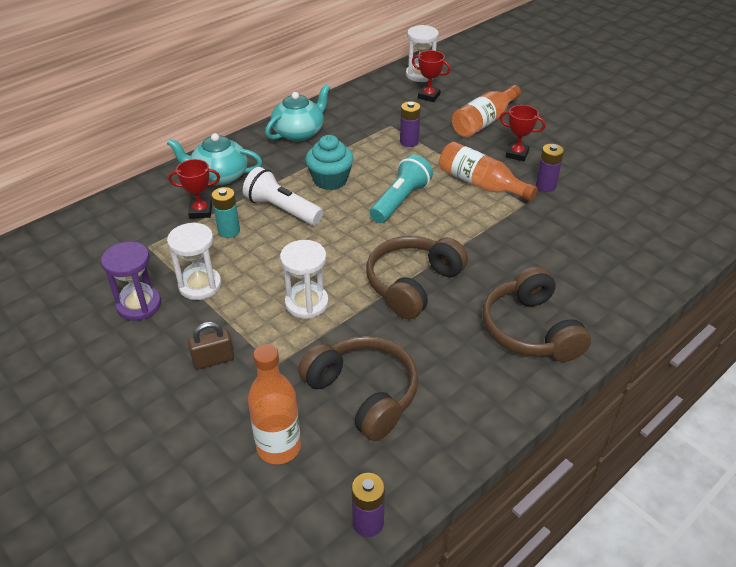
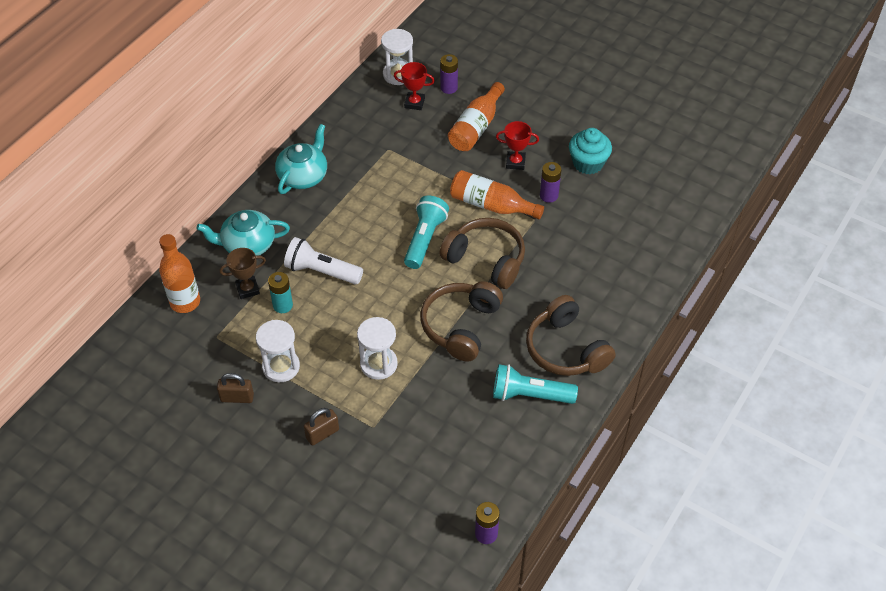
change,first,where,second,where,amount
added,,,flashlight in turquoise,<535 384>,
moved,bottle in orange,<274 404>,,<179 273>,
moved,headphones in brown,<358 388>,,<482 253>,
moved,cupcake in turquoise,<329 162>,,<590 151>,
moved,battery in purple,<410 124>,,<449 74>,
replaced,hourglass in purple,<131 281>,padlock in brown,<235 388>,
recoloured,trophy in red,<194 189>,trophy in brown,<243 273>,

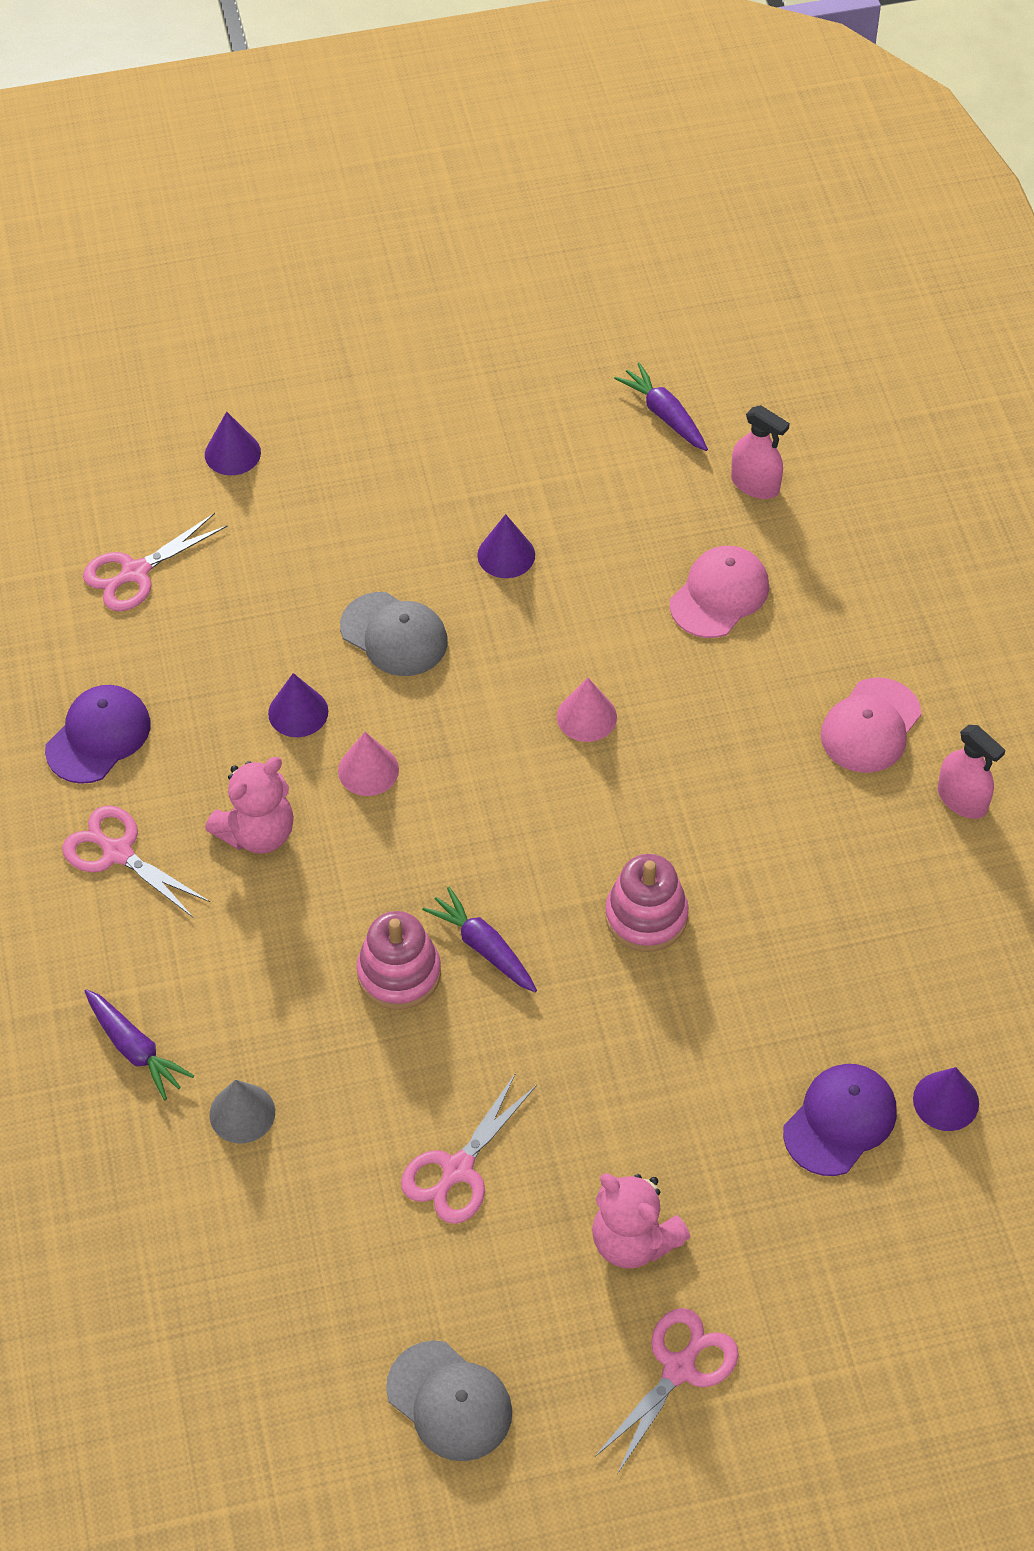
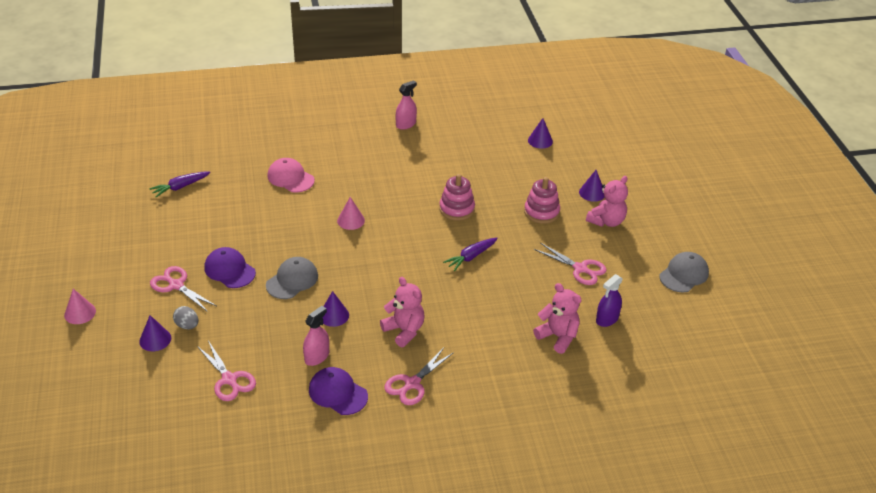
change,first,where,second,where,amount
removed,carrot in purple,<139 1044>,,,
removed,cap in pink,<871 725>,,,
added,,,egg in grey,<185 317>,
added,,,spray bottle in purple,<609 300>,
moved,cone in pink,<368 764>,,<80 306>,
moved,stacking toy in pink,<398 960>,,<542 200>,
moved,cone in purple,<506 546>,,<592 186>,
moved,scissors in pink,<667 1391>,,<183 289>,
moved,spray bottle in pink,<760 452>,,<316 336>,
moved,cap in purple,<840 1120>,,<230 267>,
replaced,cone in grey,<242 1111>,teddy bear in pink,<557 318>,

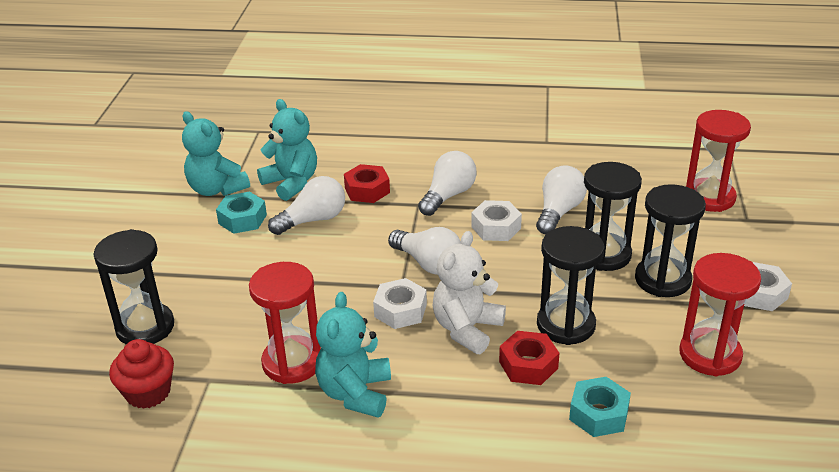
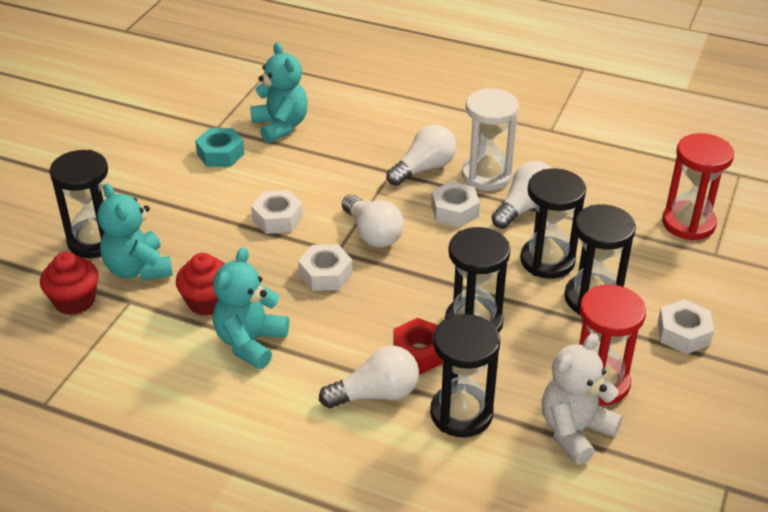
change,first,where,second,where,amount
removed,nut in red,<367 183>,,,
added,,,nut in white,<277 212>,
added,,,hourglass in white,<490 139>,
moved,teddy bear in turquoise,<216 153>,,<135 232>,
moved,light bulb in white,<306 205>,,<369 377>,
moved,teddy bear in white,<469 292>,,<582 399>,
replaced,hourglass in red,<285 323>,cupcake in red,<201 284>,
replaced,nut in turquoise,<600 407>,hourglass in black,<465 375>,

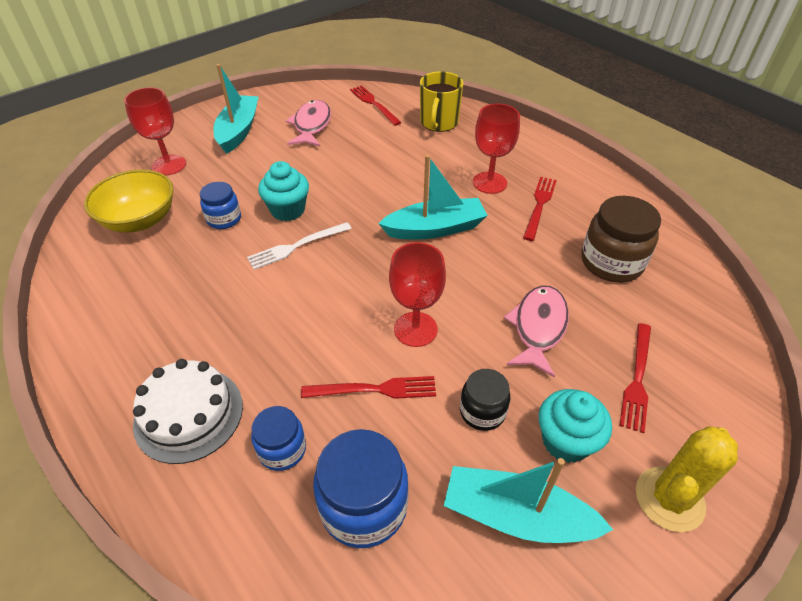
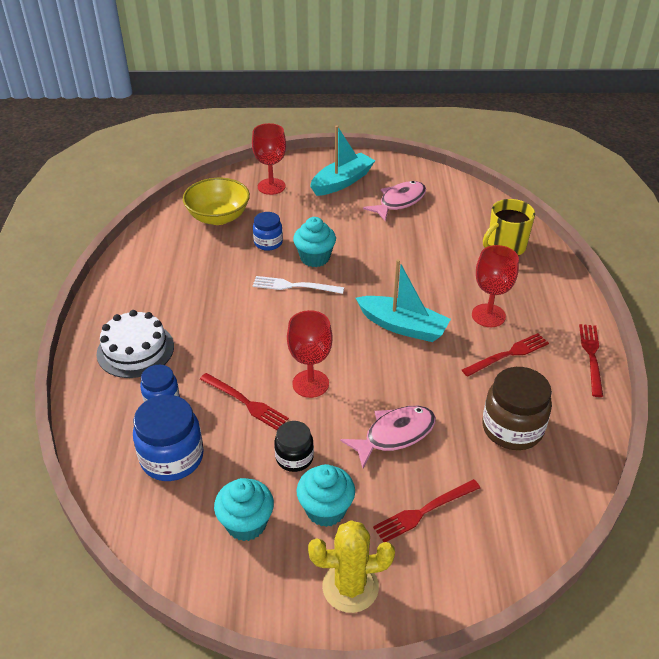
change,first,where,second,where,amount
moved,fork in red,<376 105>,,<591 360>,
replaced,boat in turquoise,<528 500>,cupcake in turquoise,<244 509>,

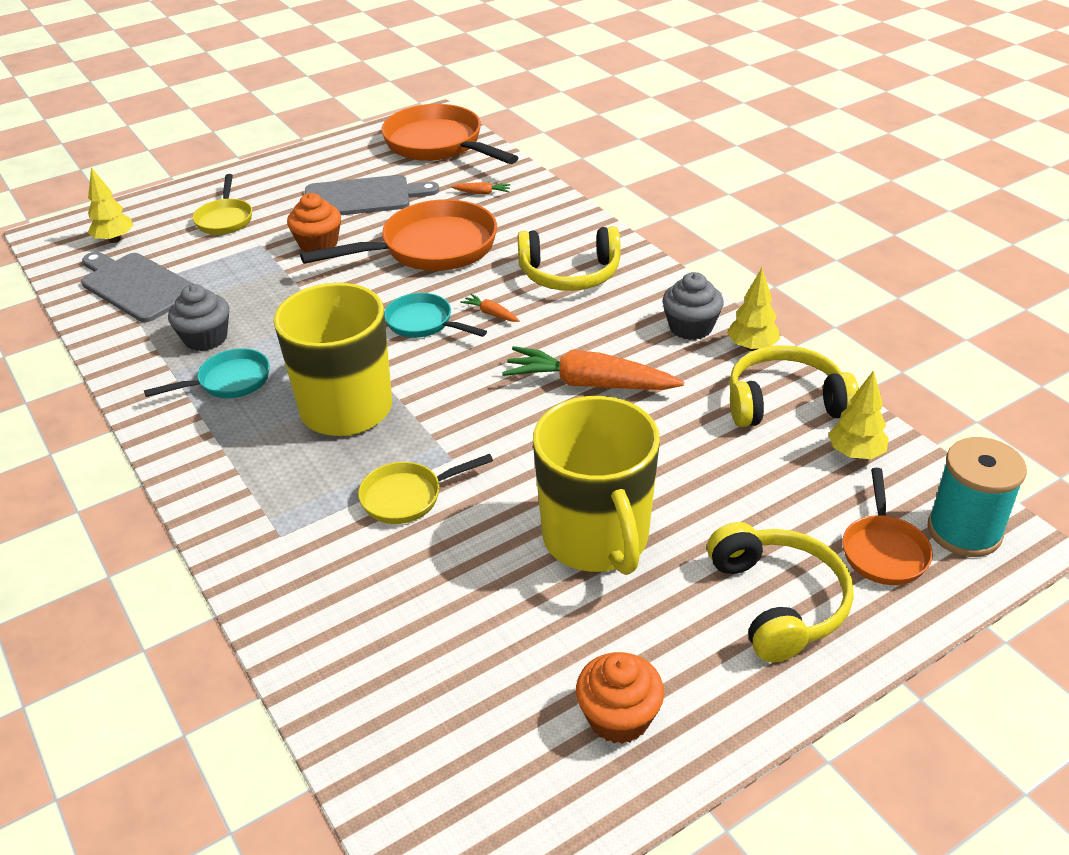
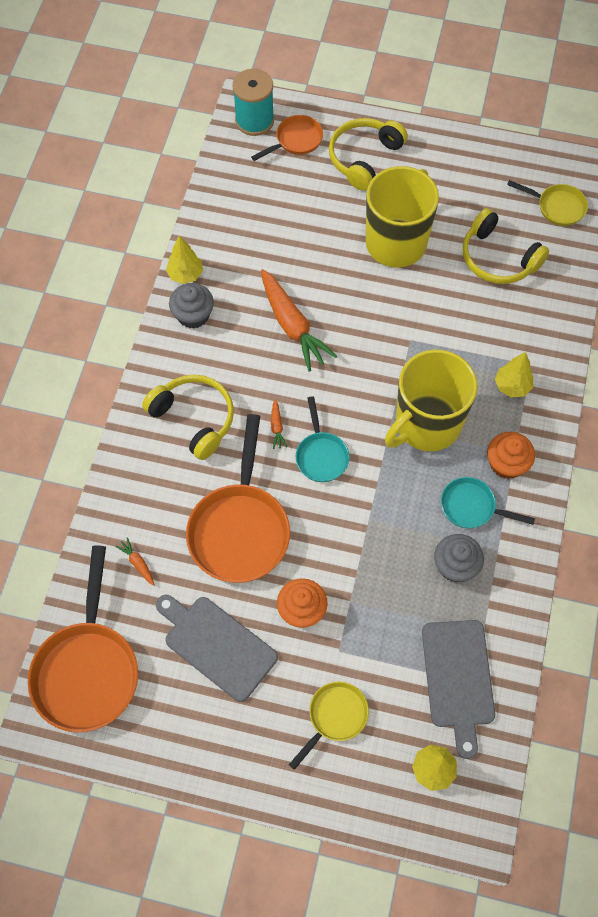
change,first,where,second,where,amount
moved,pan in yellow,<425 489>,,<547 203>,
moved,cupcake in orange,<620 698>,,<511 455>,
moved,headphones in yellow,<794 386>,,<506 246>,
moved,tree in yellow,<858 414>,,<514 374>,
turned,pan in orange,<398 235>,,<238 498>,105 degrees counterclockwise

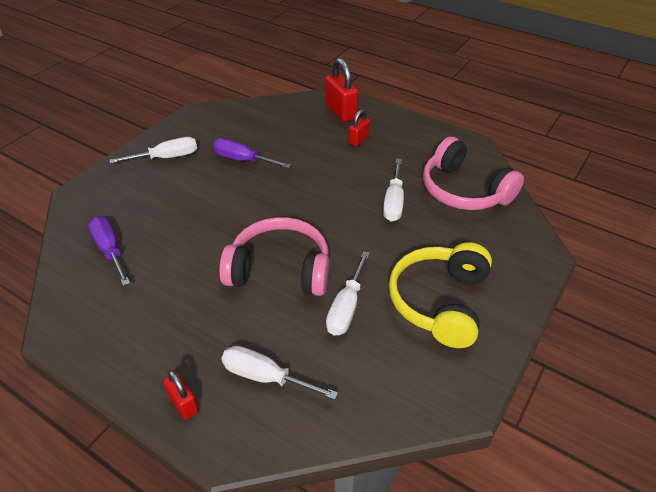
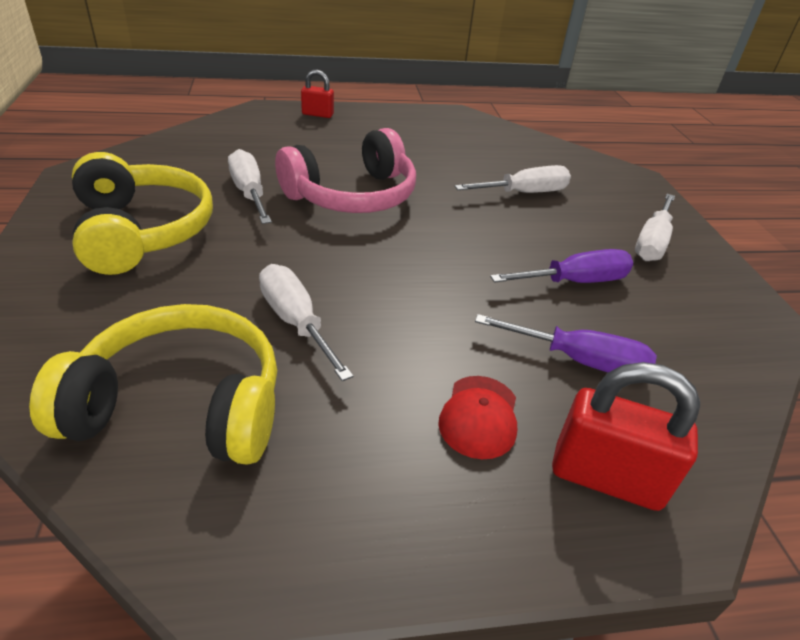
change,first,where,second,where,amount
moved,screwdriver in purple,<109 251>,,<566 343>,
moved,screwdriver in white,<279 373>,,<513 179>,
replaced,padlock in red,<359 127>,cap in red,<477 417>,
recoloured,headphones in pink,<473 173>,headphones in yellow,<153 384>,

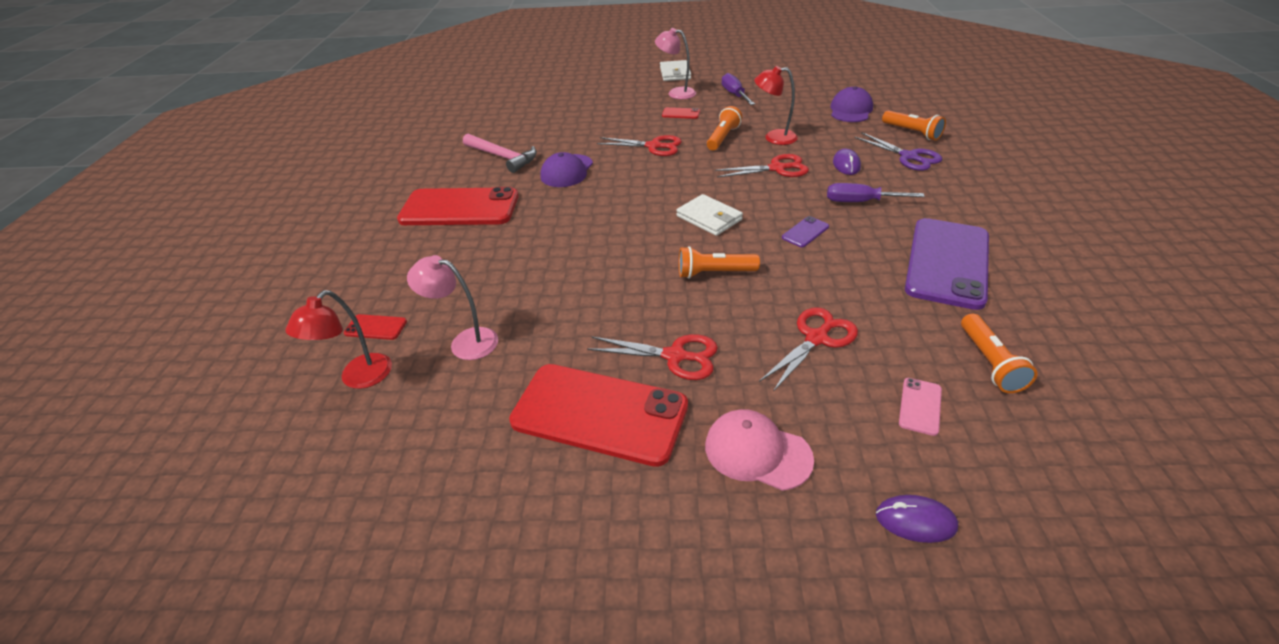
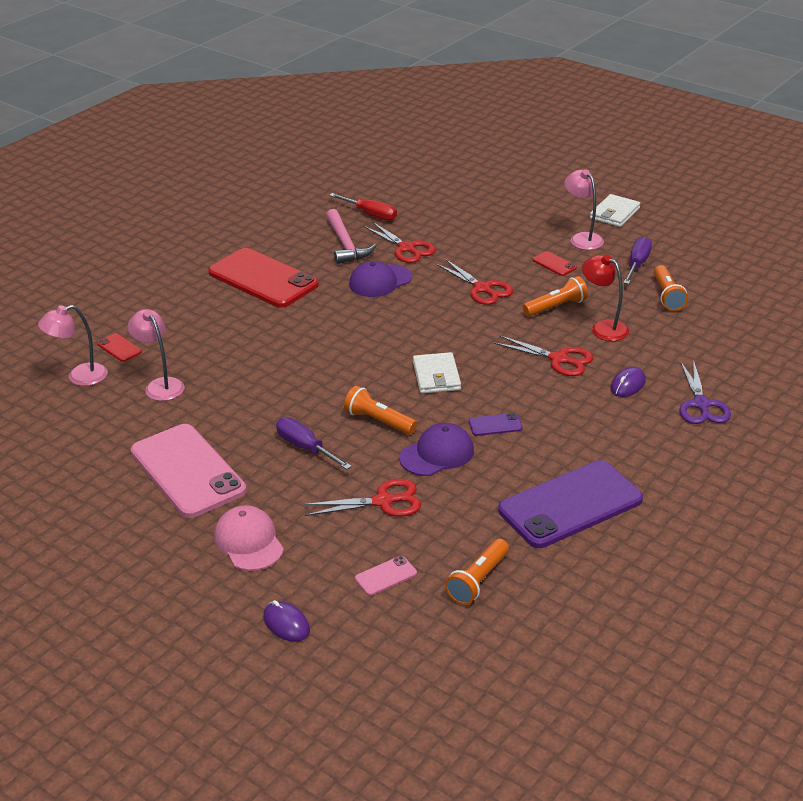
change,first,where,second,where,amount
added,,,screwdriver in red,<363 207>,
moved,scissors in red,<652 357>,,<400 242>,
moved,screwdriver in purple,<876 192>,,<314 443>,
moved,cap in purple,<851 104>,,<436 449>,
moved,flashlight in orange,<914 125>,,<671 288>,
recoloured,lamp in red,<338 339>,lamp in pink,<73 345>,
recoloured,phone in red,<598 415>,phone in pink,<189 471>,

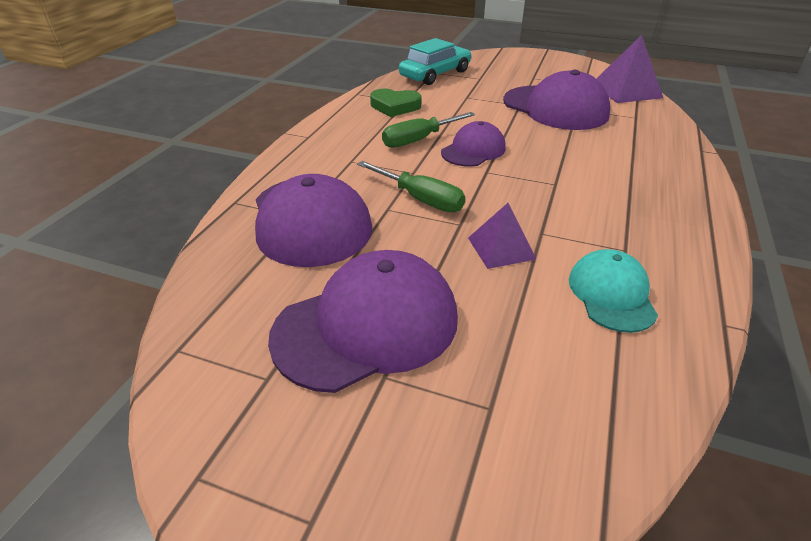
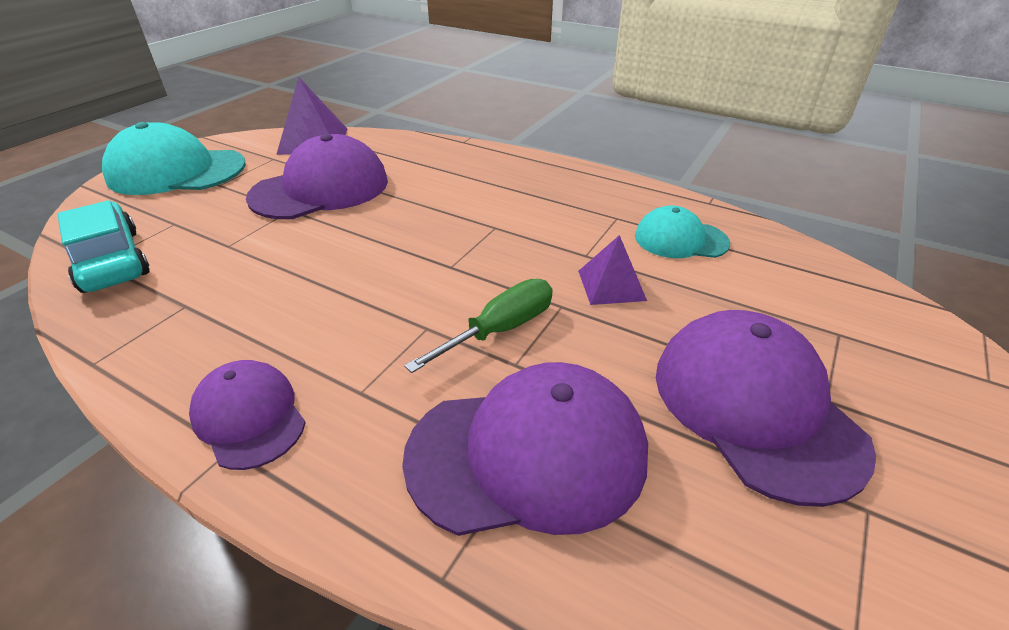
change,first,where,second,where,amount
removed,heart in green,<396 103>,,,
removed,screwdriver in green,<428 130>,,,
added,,,cap in turquoise,<174 158>,
moved,cap in purple,<473 144>,,<247 415>,

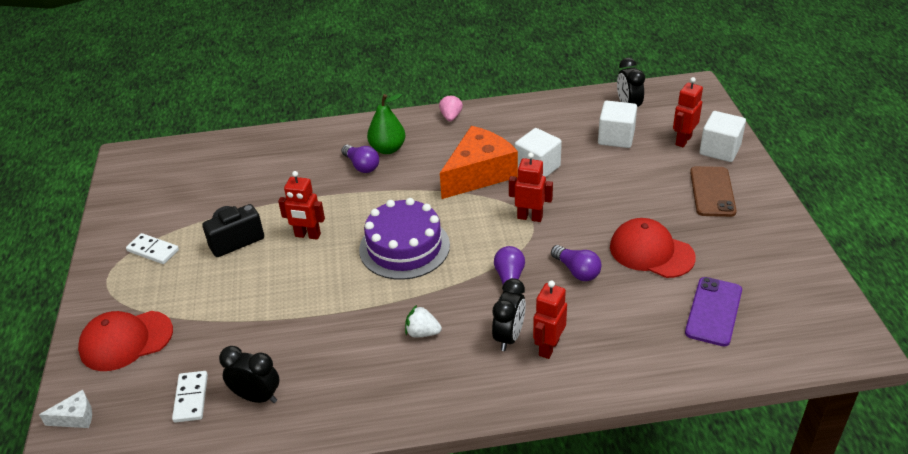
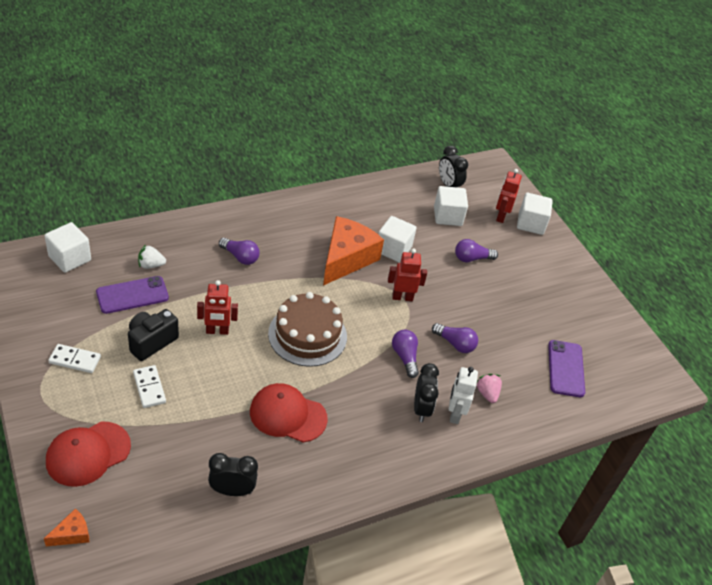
change,first,where,second,where,amount
removed,pear in green,<386 124>,,,
removed,phone in brown,<713 191>,,,
added,,,cube in white,<68 247>,
added,,,phone in purple,<132 295>,
added,,,light bulb in purple,<476 250>,
moved,domino in white,<190 397>,,<149 386>,
moved,strawberry in white,<423 321>,,<152 256>,
moved,strawberry in pink,<451 107>,,<489 388>,
moved,cap in red,<653 248>,,<289 412>,
recoloured,cheese in white,<65 409>,cheese in orange,<66 527>,
recoloured,cake in purple,<404 239>,cake in brown,<307 329>,
recoloured,robot in red,<550 319>,robot in white,<463 395>,

